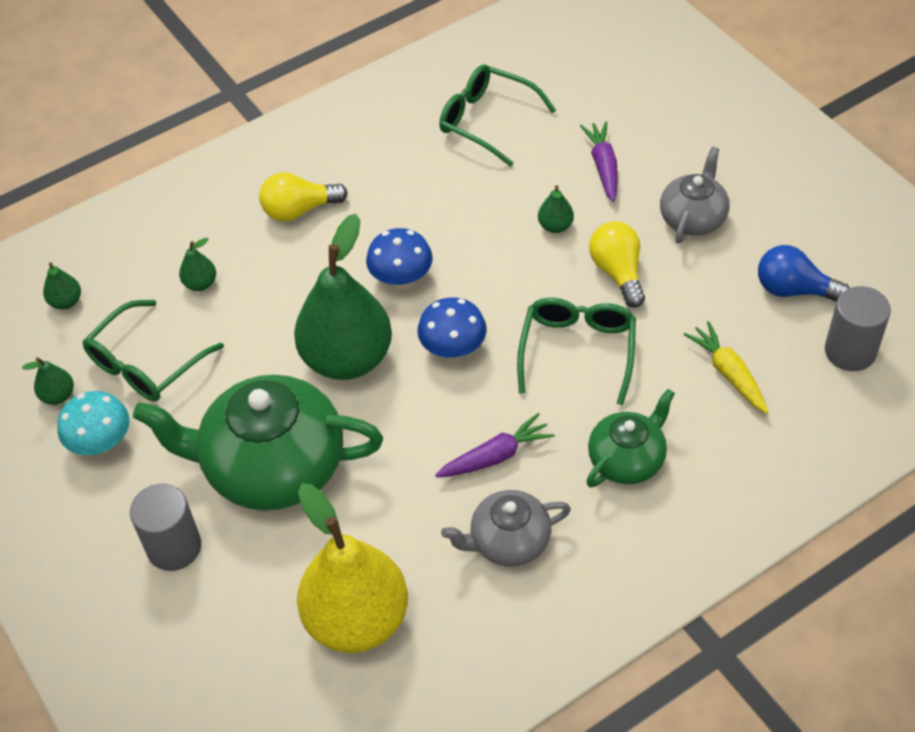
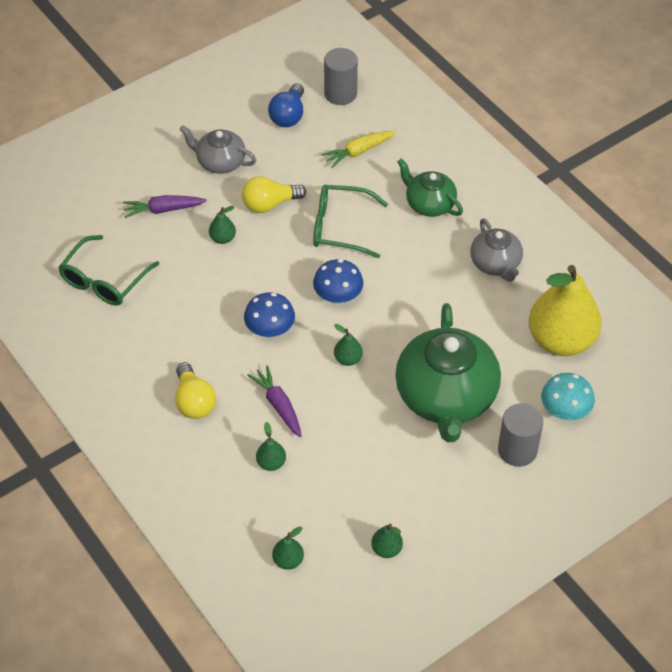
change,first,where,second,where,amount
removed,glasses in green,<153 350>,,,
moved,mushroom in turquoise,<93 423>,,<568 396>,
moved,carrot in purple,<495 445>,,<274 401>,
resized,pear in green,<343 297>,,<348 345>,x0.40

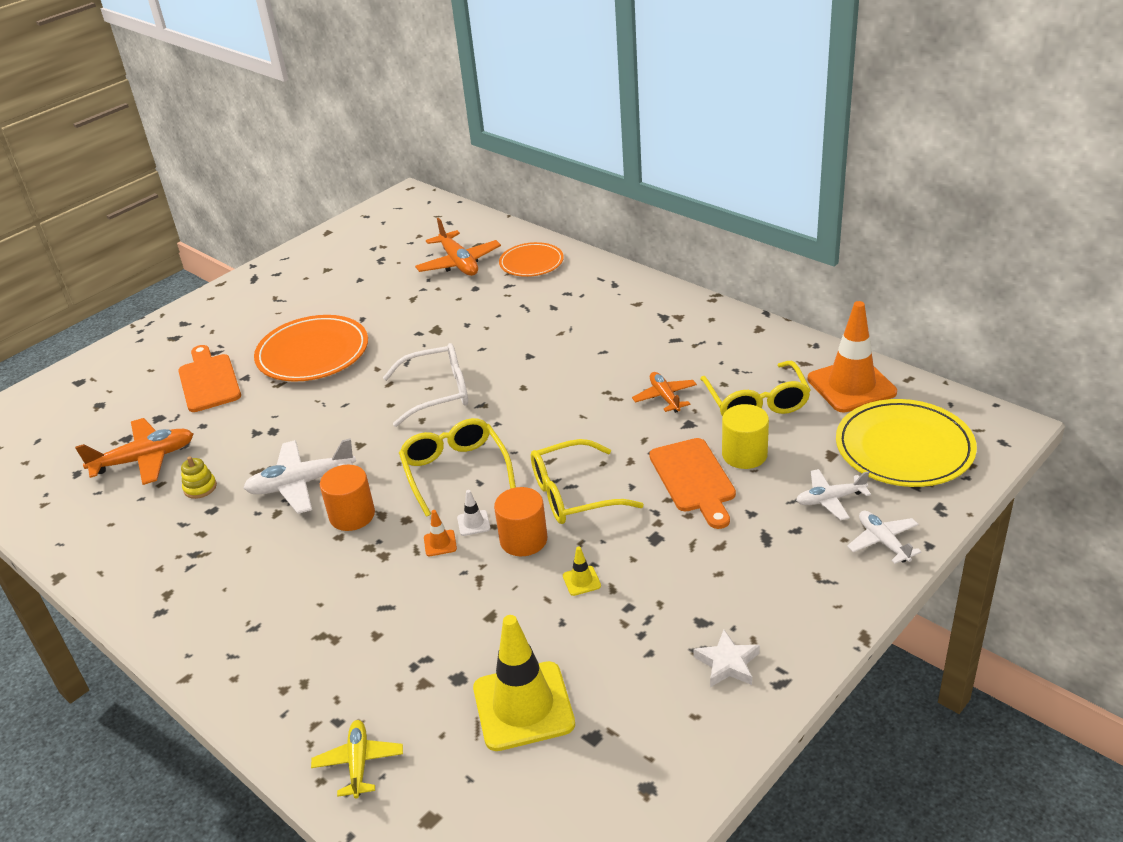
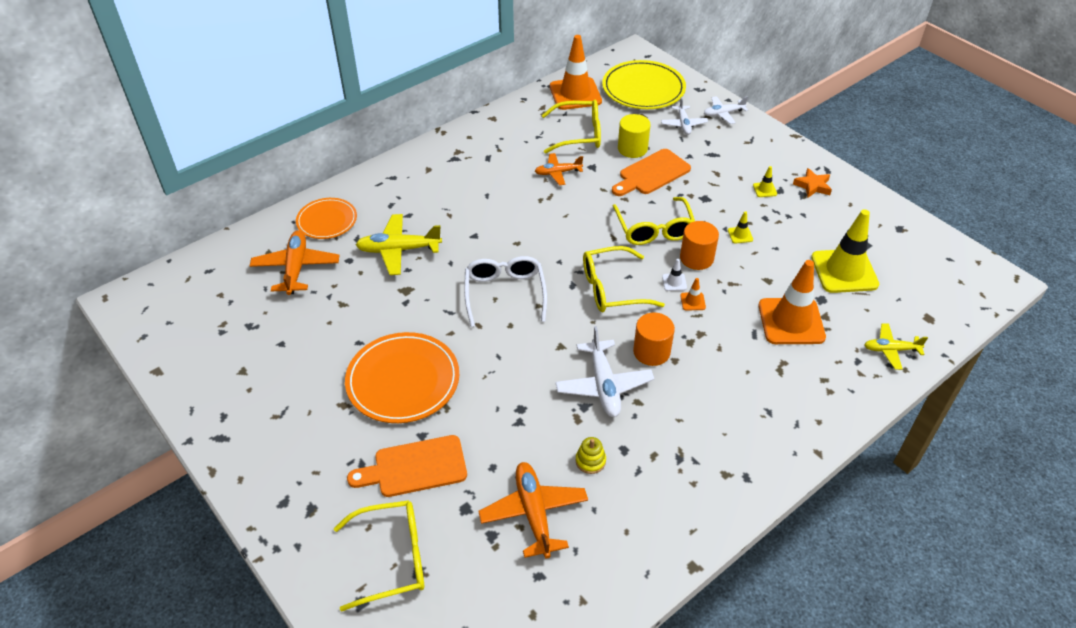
change,first,where,second,where,amount
added,,,glasses in yellow,<379 556>,
added,,,plane in yellow,<399 244>,
added,,,traffic cone in yellow,<765 181>,
added,,,traffic cone in orange,<792 302>,
recoloured,star in white,<727 658>,star in orange,<812 183>,
turned,plane in orange,<458 247>,,<294 262>,75 degrees counterclockwise
turned,cutting board in orange,<692 483>,,<651 172>,150 degrees clockwise

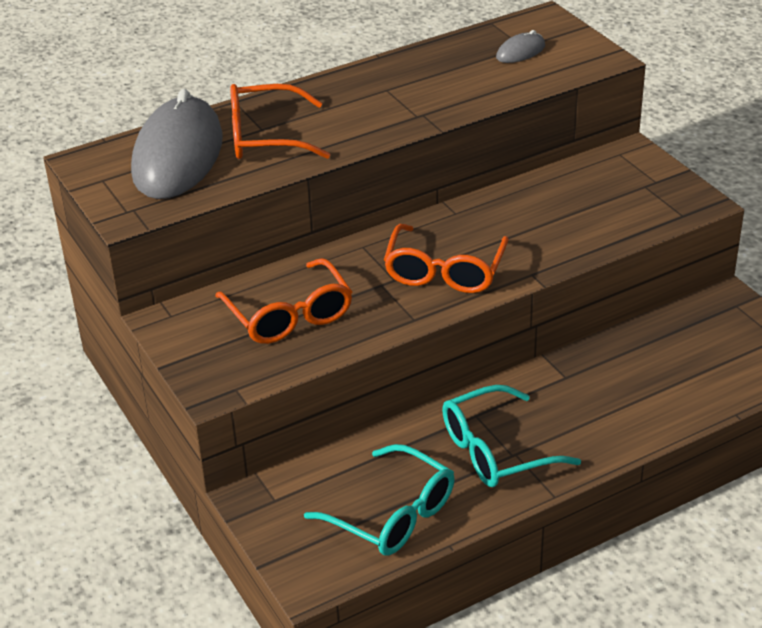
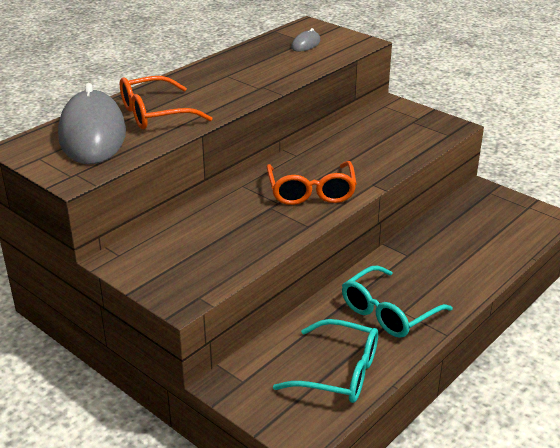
change,first,where,second,where,amount
removed,glasses in orange,<283 301>,,,

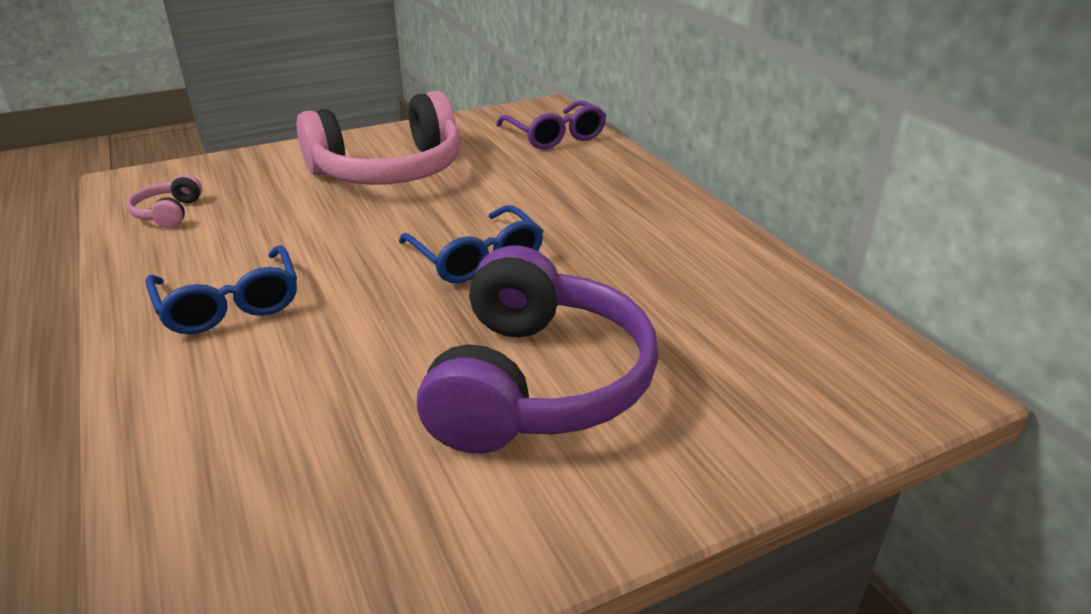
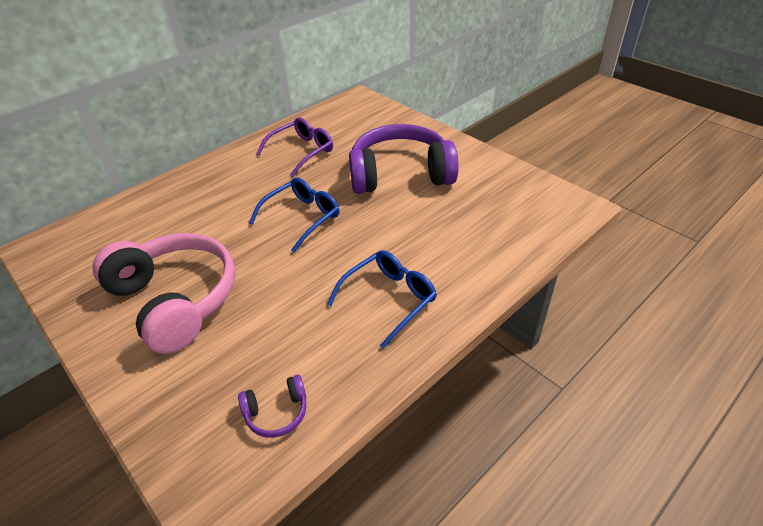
change,first,where,second,where,amount
moved,glasses in purple,<551 125>,,<295 147>,
recoloured,headphones in pink,<164 201>,headphones in purple,<272 406>,

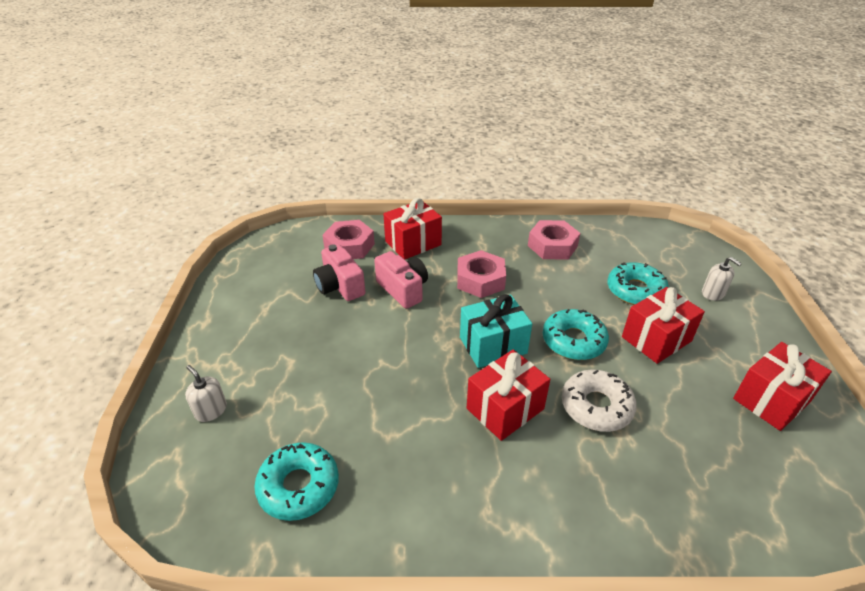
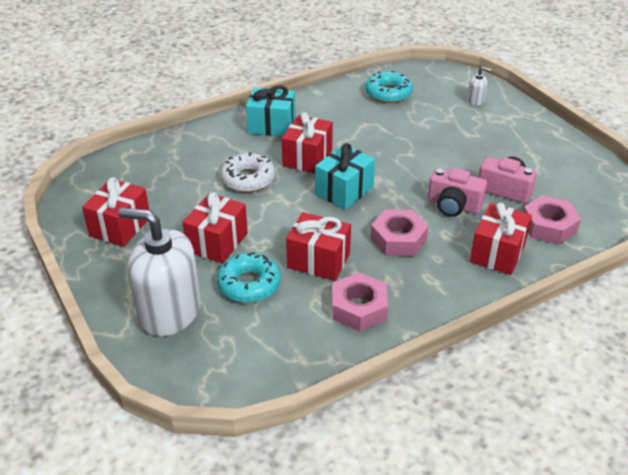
change,first,where,second,where,amount
removed,donut in turquoise,<576 334>,,,
added,,,gift in turquoise,<270 111>,
added,,,gift in red,<318 246>,
resized,soap dispenser in white,<722 279>,,<159 272>,x2.44

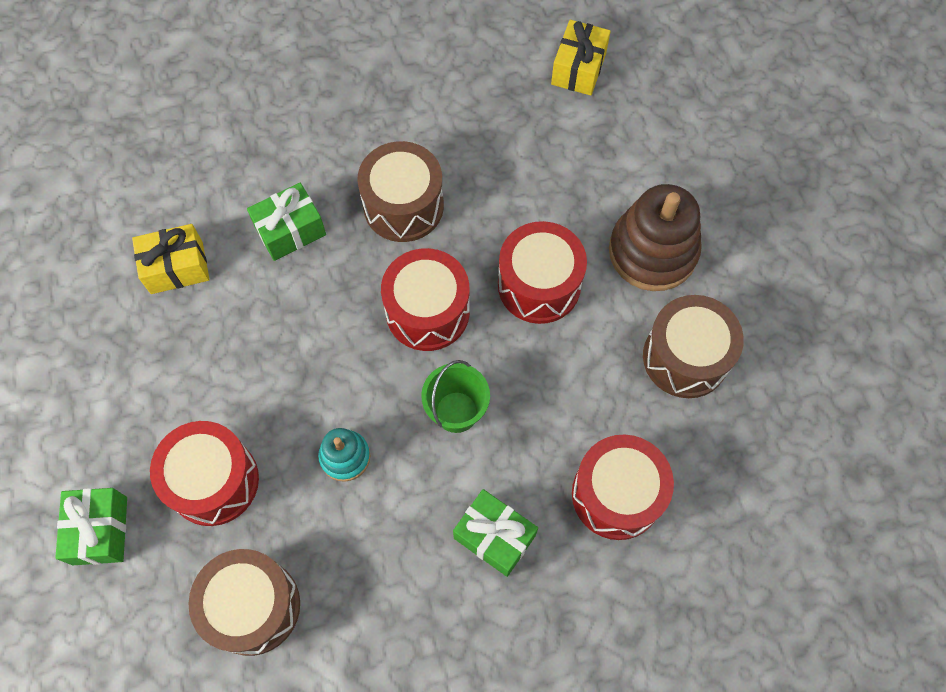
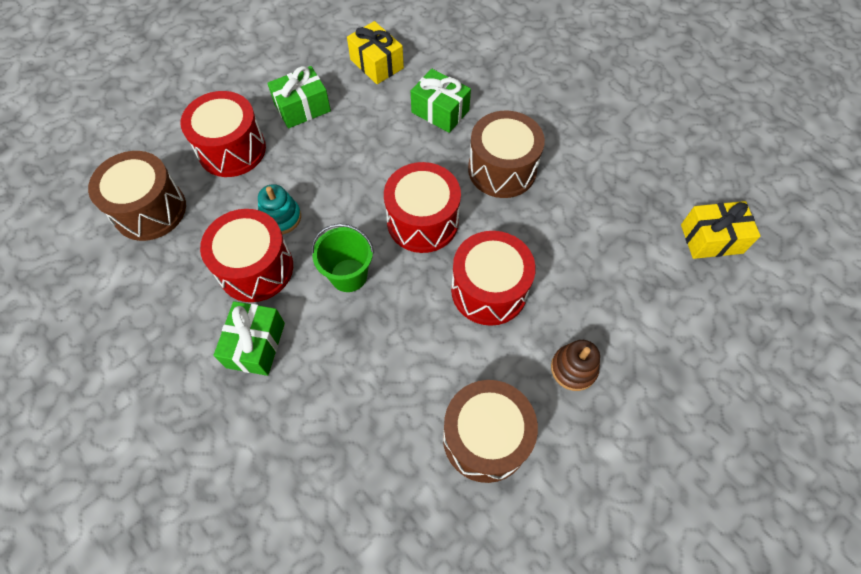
change,first,where,second,where,amount
moved,gift in green,<91 526>,,<299 97>,
moved,drum in red,<623 487>,,<246 255>,
resized,stacking toy in brown,<655 237>,,<575 365>,x0.53

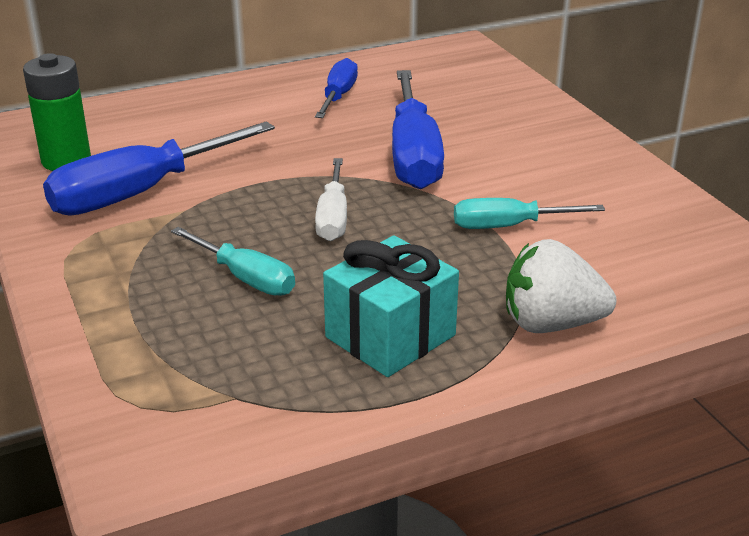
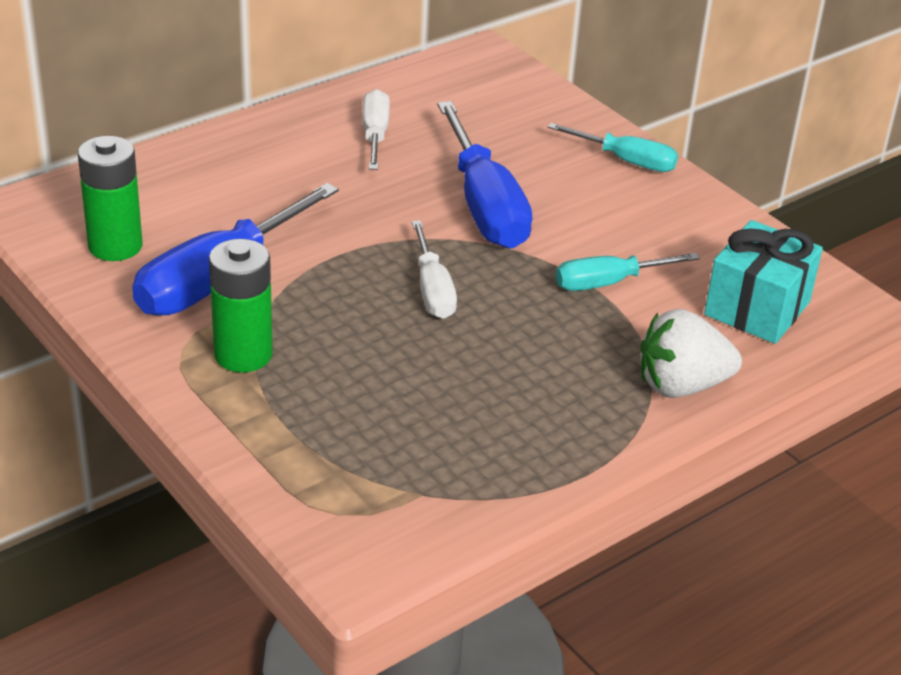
change,first,where,second,where,amount
added,,,battery in green,<241 306>,
moved,screwdriver in turquoise,<233 261>,,<613 147>,
moved,gift in turquoise,<391 306>,,<763 282>,
recoloured,screwdriver in blue,<336 88>,screwdriver in white,<376 129>,

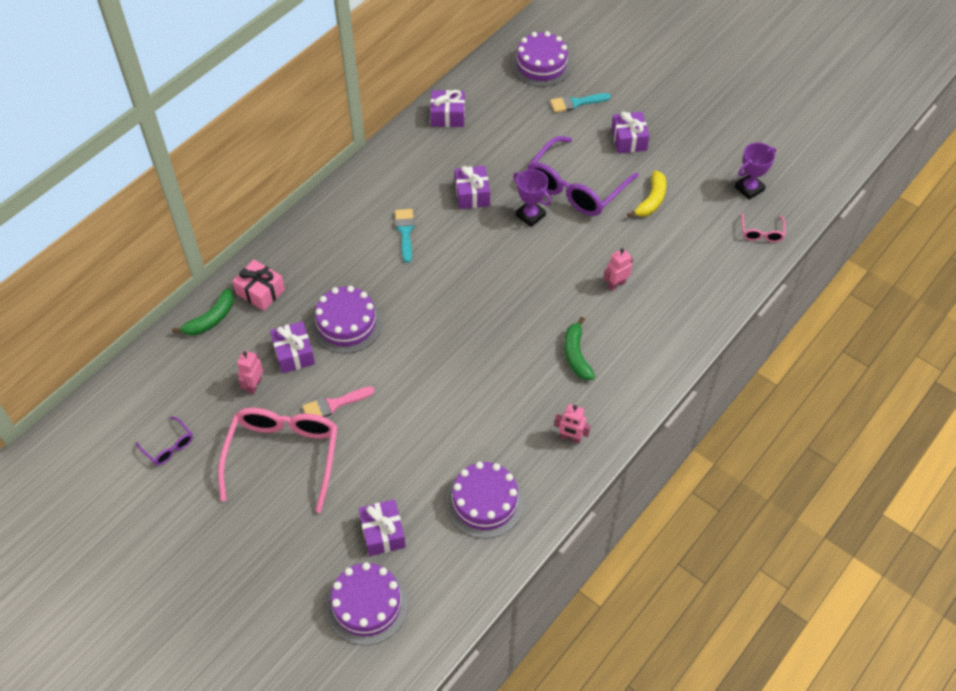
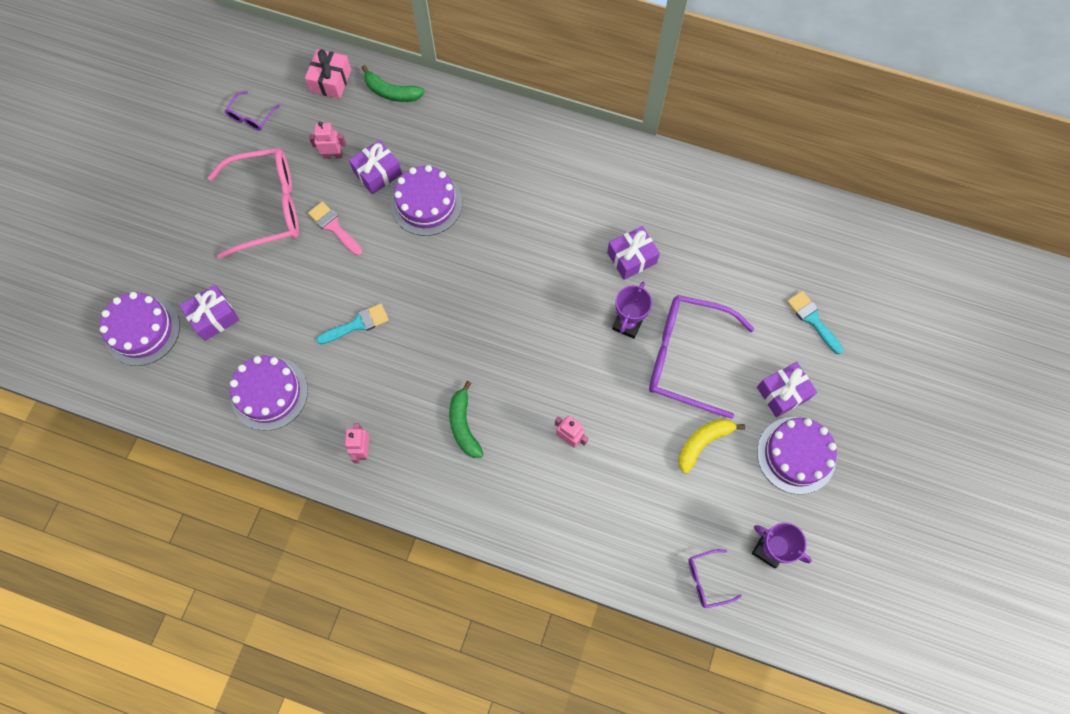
change,first,where,second,where,amount
removed,gift in purple,<447 108>,,,
moved,gift in pink,<258 285>,,<328 74>,
moved,brush in turquoise,<404 236>,,<352 323>,
moved,cake in purple,<541 59>,,<797 456>,
recoloured,glasses in pink,<763 227>,glasses in purple,<715 578>,
turned,banana in green,<579 348>,,<466 419>,75 degrees counterclockwise
turned,banana in yellow,<646 194>,,<711 446>,135 degrees clockwise

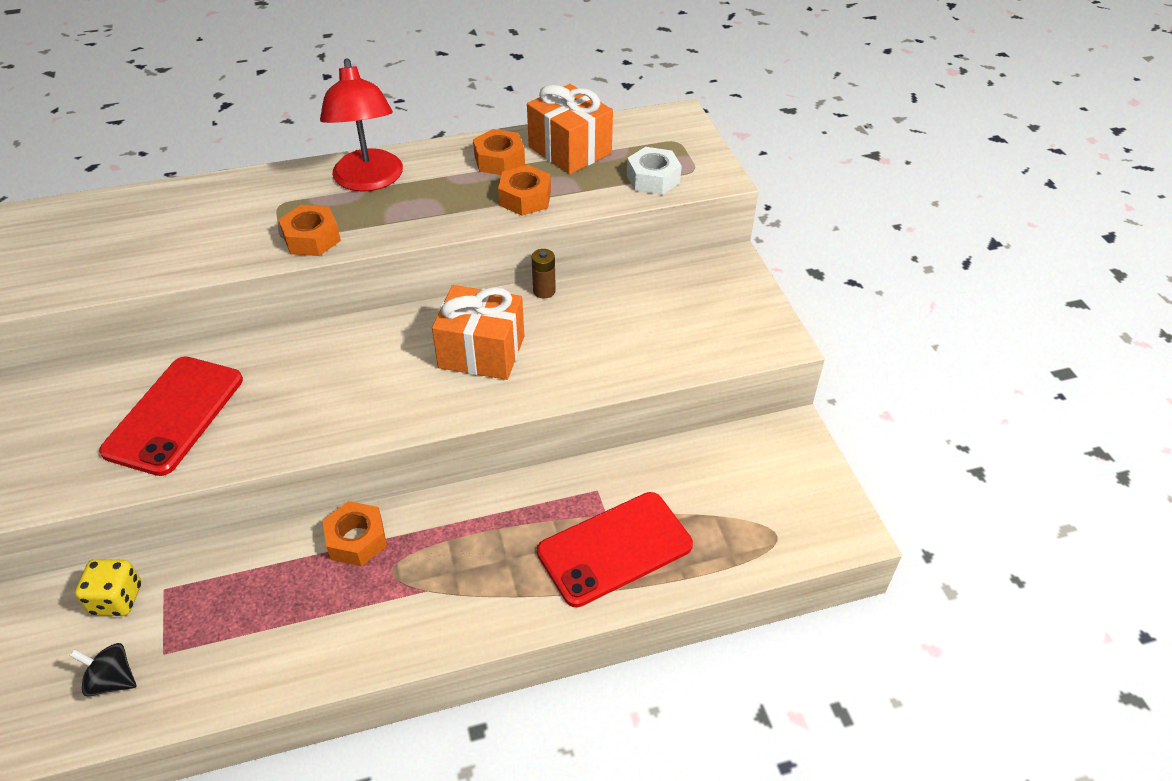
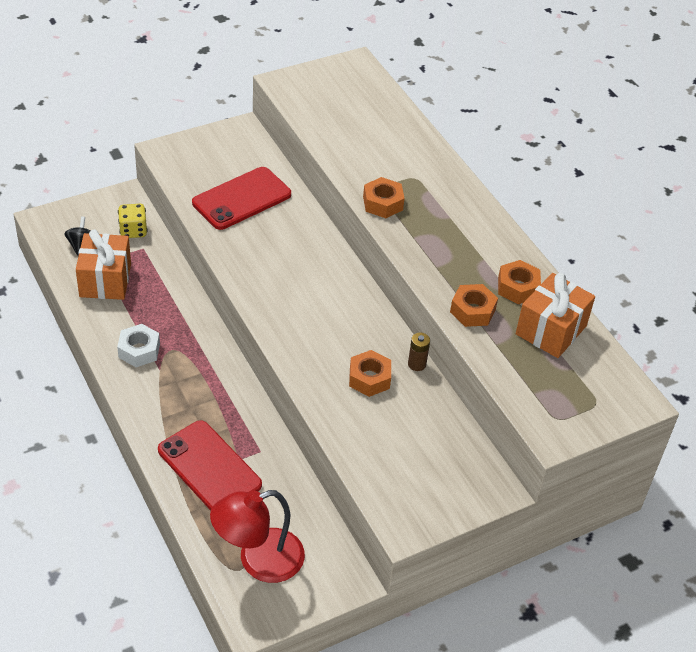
change,first,where,second,where,amount
moved,lamp in red,<361 125>,,<257 536>,
moved,nut in orange,<354 533>,,<370 373>,
moved,gift in orange,<478 332>,,<103 264>,
moved,nut in white,<654 171>,,<138 345>,
turned,phone in red,<171 416>,,<241 198>,45 degrees counterclockwise

